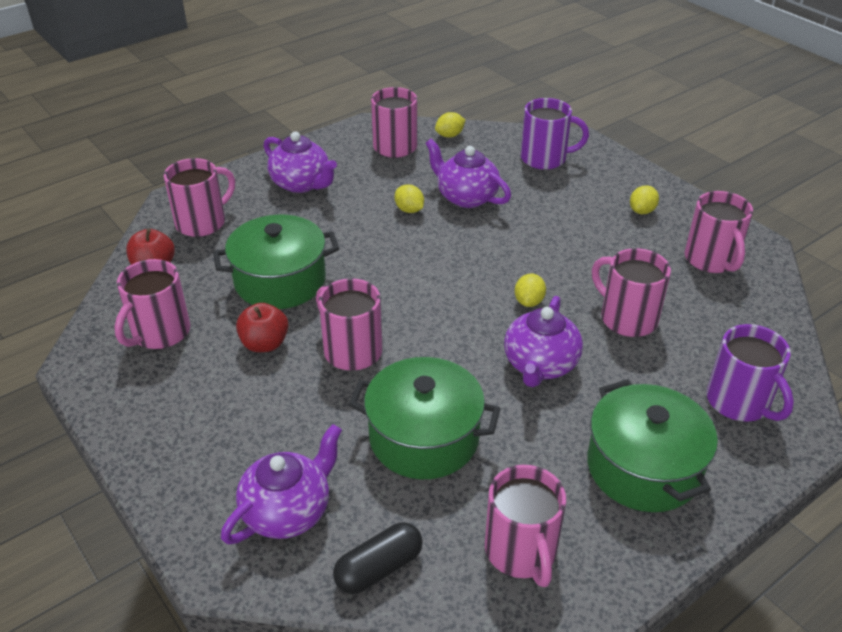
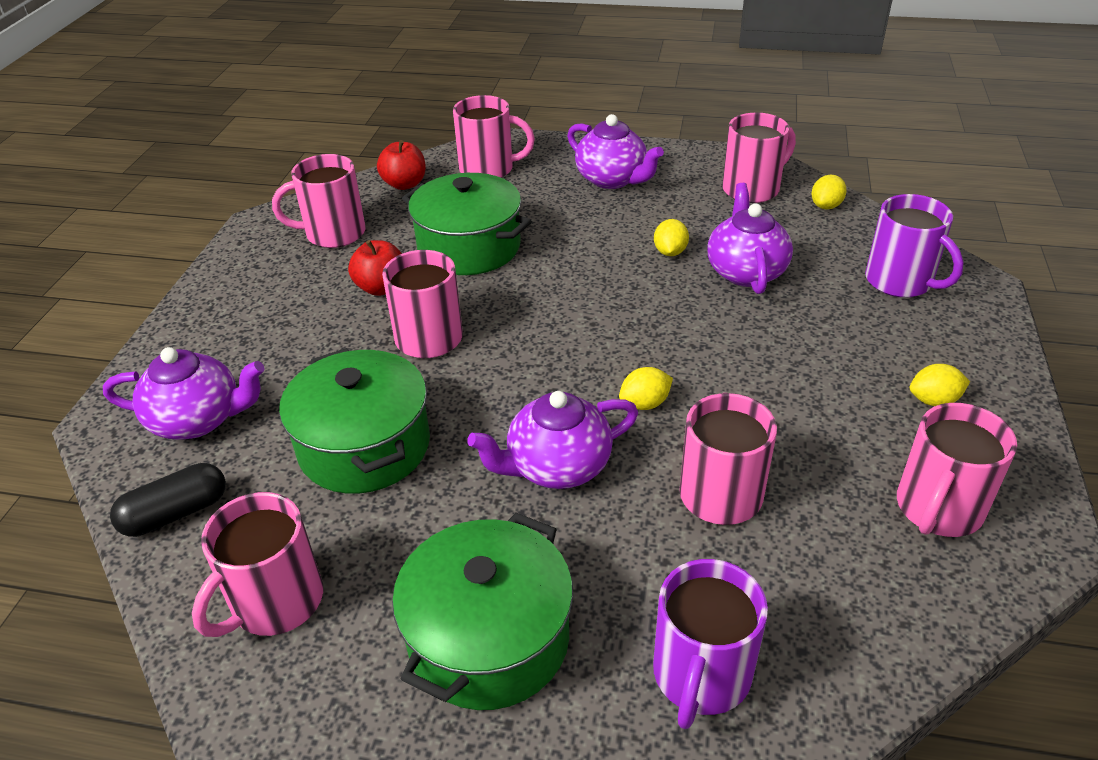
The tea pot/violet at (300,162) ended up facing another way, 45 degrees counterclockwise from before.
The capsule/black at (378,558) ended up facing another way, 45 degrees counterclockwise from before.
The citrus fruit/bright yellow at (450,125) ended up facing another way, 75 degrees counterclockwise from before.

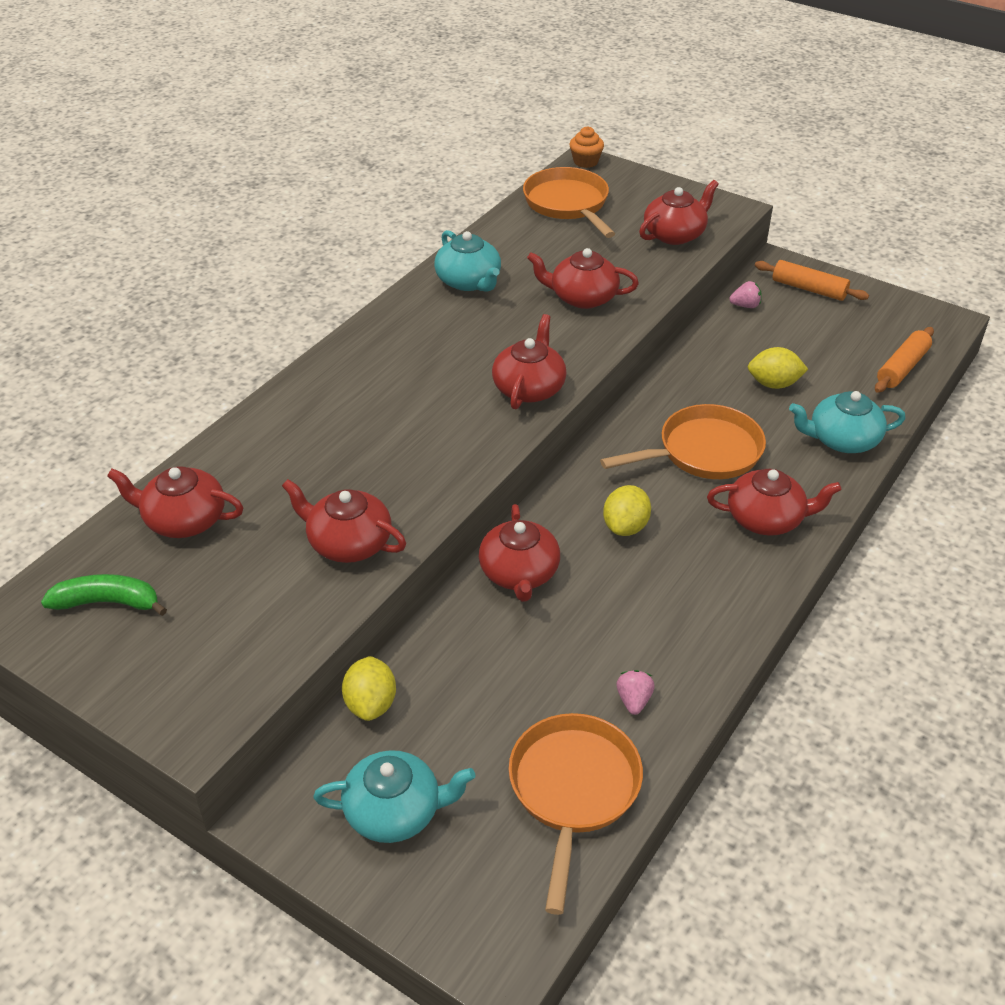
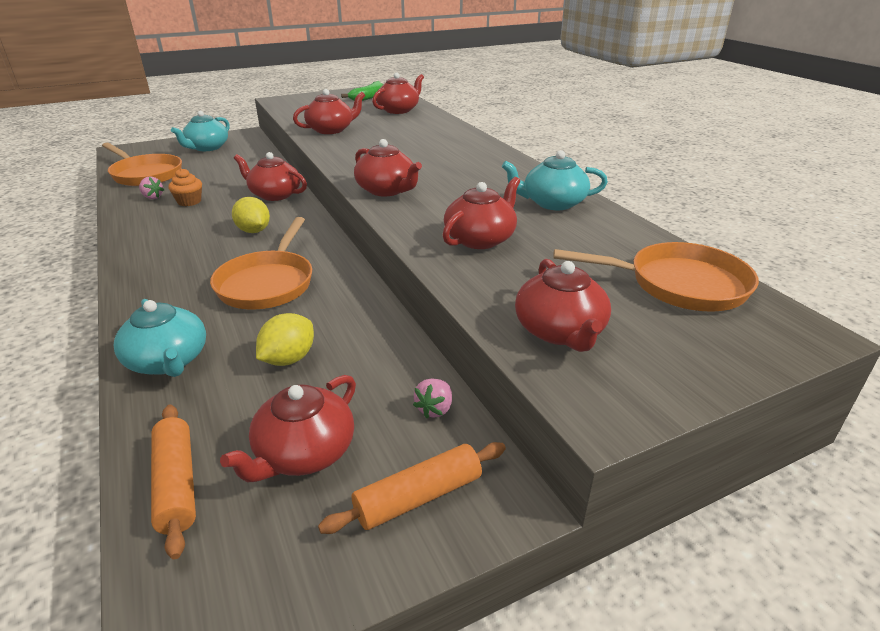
The second view lost the citrus fruit/bright yellow at (369,688).
The muffin/orange ended up elsewhere, having gone from (587,147) to (185,187).
The tea pot/crimson ended up elsewhere, having gone from (774,502) to (288,428).
The tea pot/teal at (847,422) ended up facing another way, 120 degrees clockwise from before.

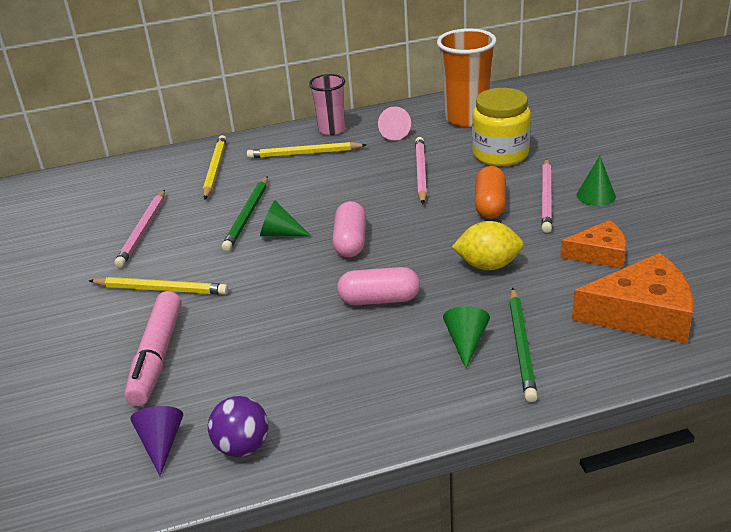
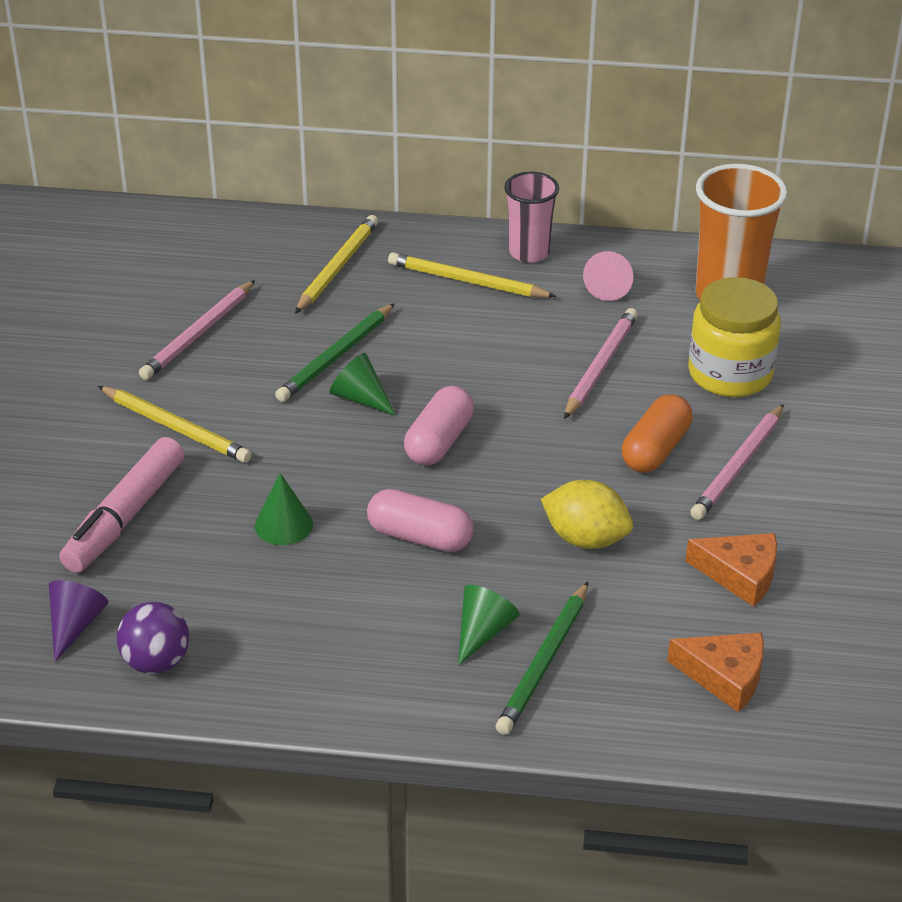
The solid cone/emerald ended up elsewhere, having gone from (596,181) to (284,509).
The size of the cheese/orange at (633,298) changed by a factor of 0.61.

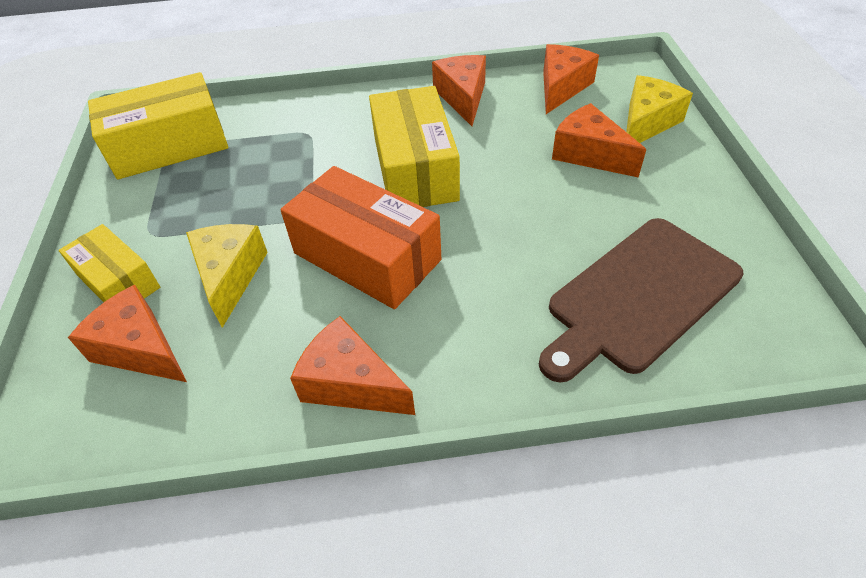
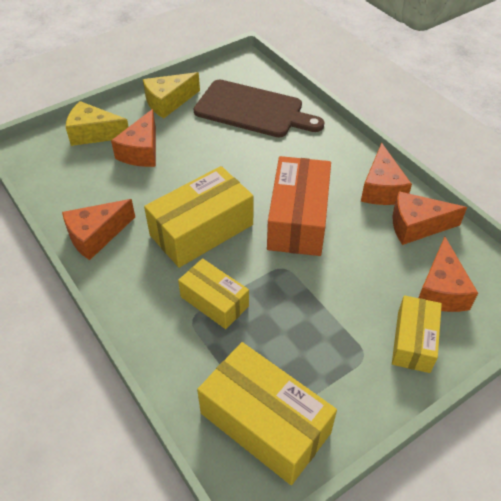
The second view gained the parcel/bright yellow at (213,293).
The cheese/bright yellow ended up elsewhere, having gone from (227,276) to (171,95).
The cheese/orange ended up elsewhere, having gone from (571,79) to (430,218).

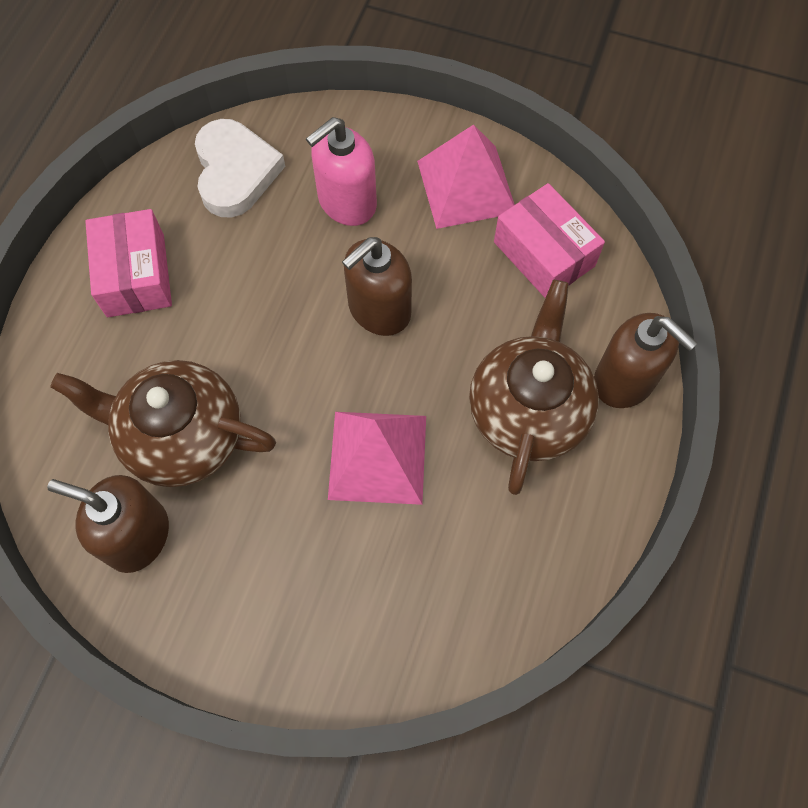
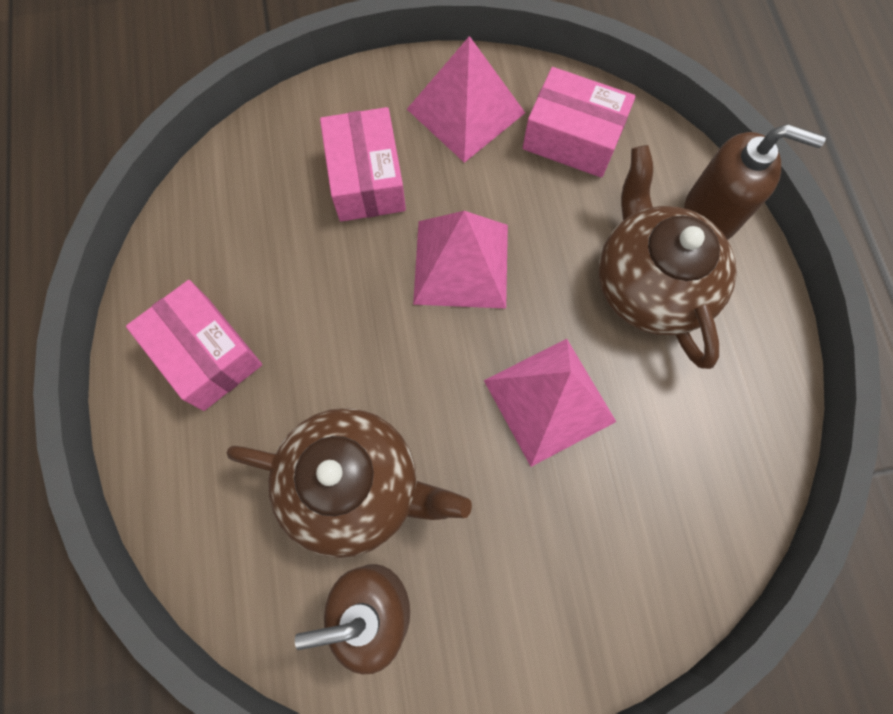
The second view lost the love heart/snow-white at (240,168).
Where the soap pump/rose-pink stood at (341,171), the parcel/rose-pink came to stand at (363,164).
Where the soap pump/brown stood at (377,286), the pyramid shape/rose-pink came to stand at (460,259).
The tea pot/brown at (163,423) ended up facing another way, 150 degrees counterclockwise from before.

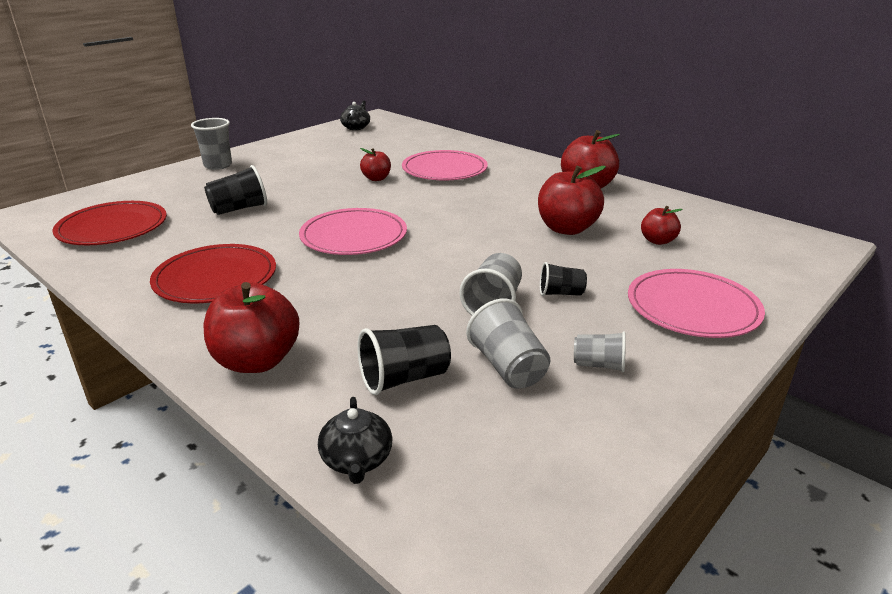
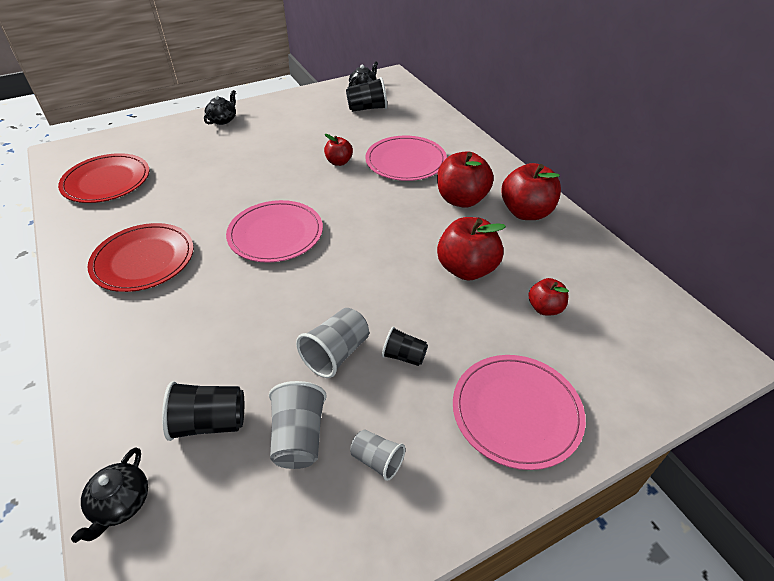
The tumbler/black ended up elsewhere, having gone from (235,190) to (366,94).
The apple fruit/crimson ended up elsewhere, having gone from (251,327) to (465,179).
Where the tumbler/grey stood at (211,144), the tea pot/black came to stand at (220,107).

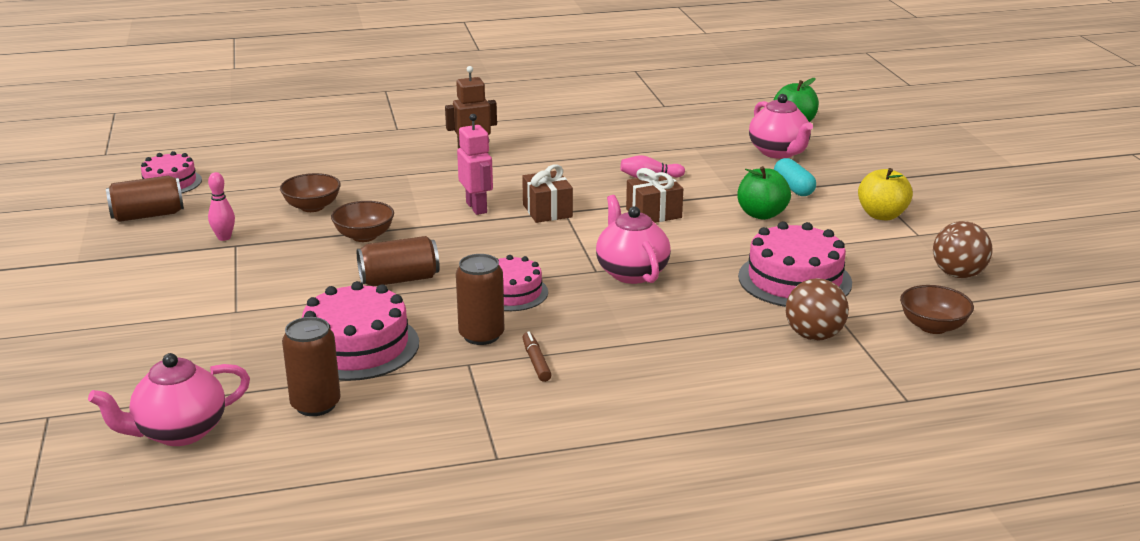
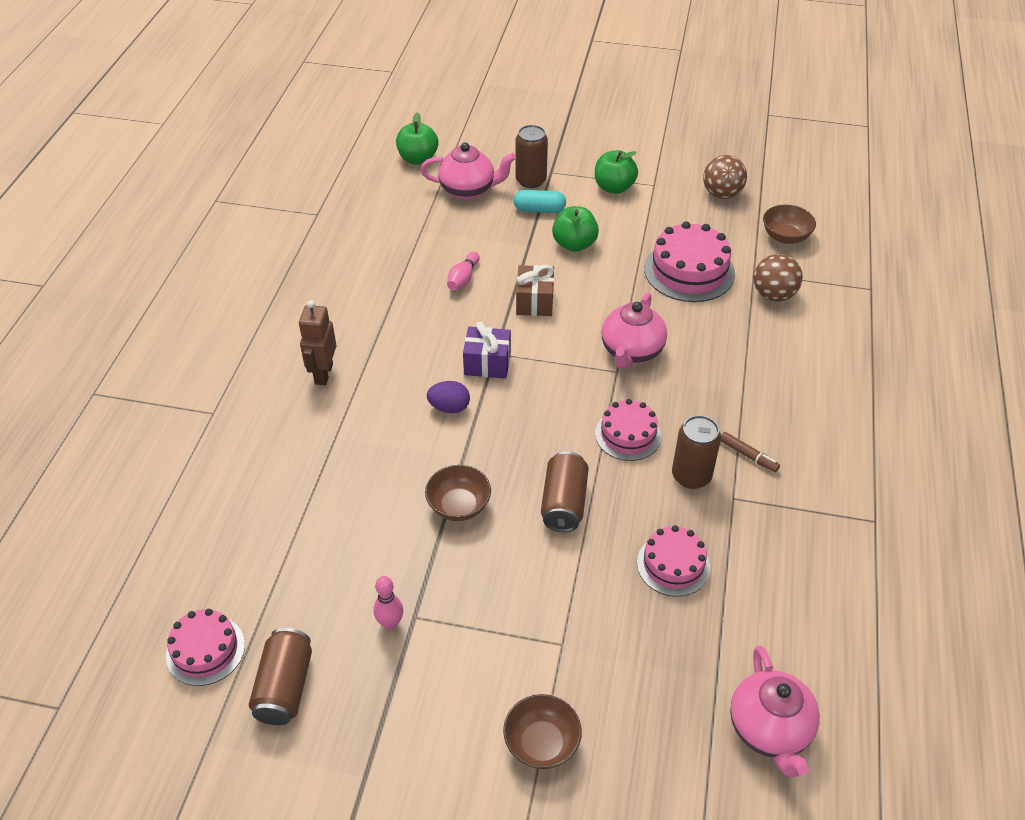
The bowl/brown ended up elsewhere, having gone from (310,192) to (542,731).
The tin/brown ended up elsewhere, having gone from (311,366) to (531,156).
Where the robot/rose-pink stood at (475,164), the egg shape/violet came to stand at (448,397).
What was the present/brown at (547,194) turned into the present/violet at (487,350).
What was the apple fruit/bright yellow at (885,194) turned into the apple fruit/emerald at (616,172).
The felt pen/brown at (537,356) ended up facing another way, 150 degrees counterclockwise from before.
The tea pot/rose-pink at (633,239) ended up facing another way, 75 degrees counterclockwise from before.
The size of the cake/rose-pink at (360,331) changed by a factor of 0.63.

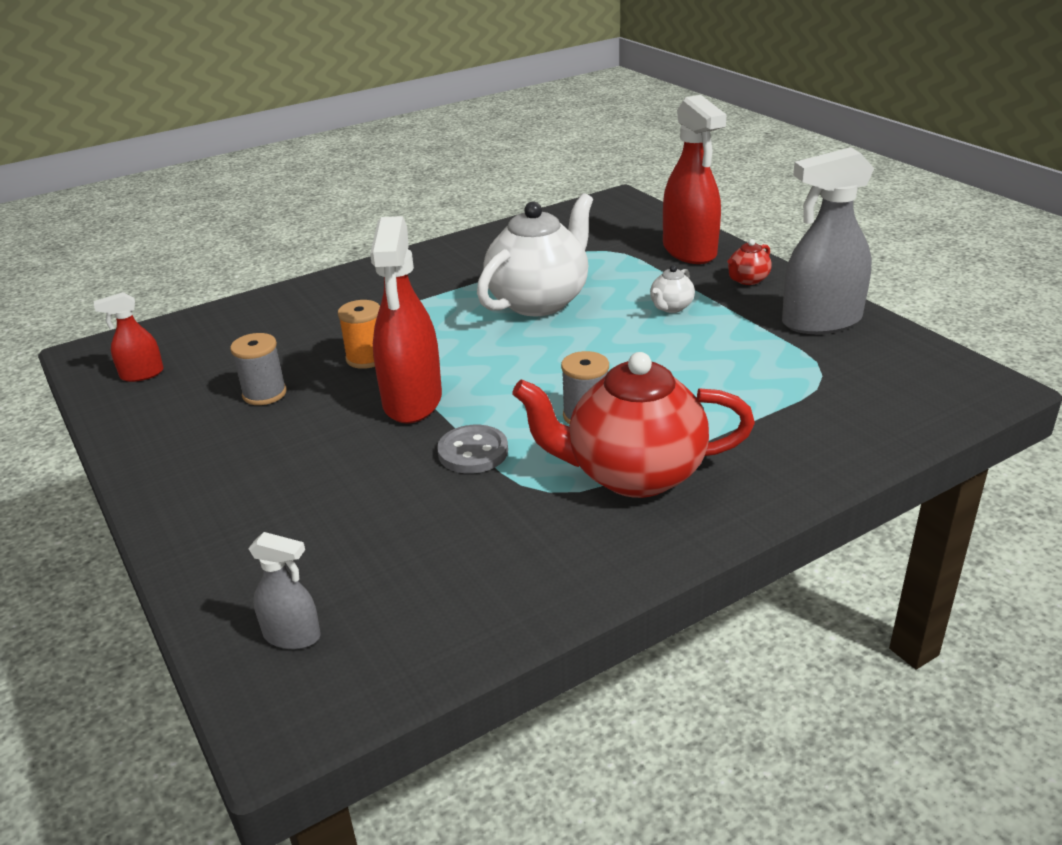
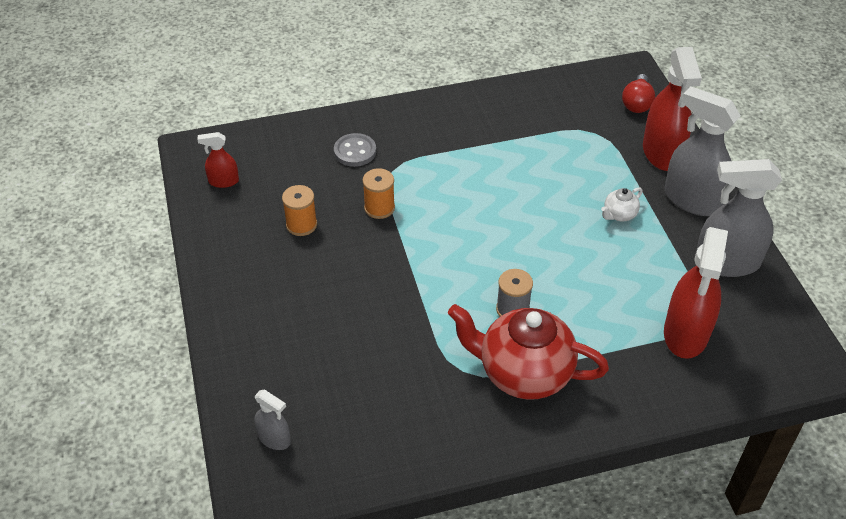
The second view lost the tea pot/snow-white at (535,254).
The second view gained the lightbulb/crimson at (638,93).
The sprayer/crimson ended up elsewhere, having gone from (406,320) to (696,293).
The button/grey ended up elsewhere, having gone from (472,449) to (355,150).
Where the tea pot/crimson stood at (749,262), the sprayer/grey came to stand at (703,151).
What was the bobbin/grey at (258,369) turned into the bobbin/orange at (299,210).

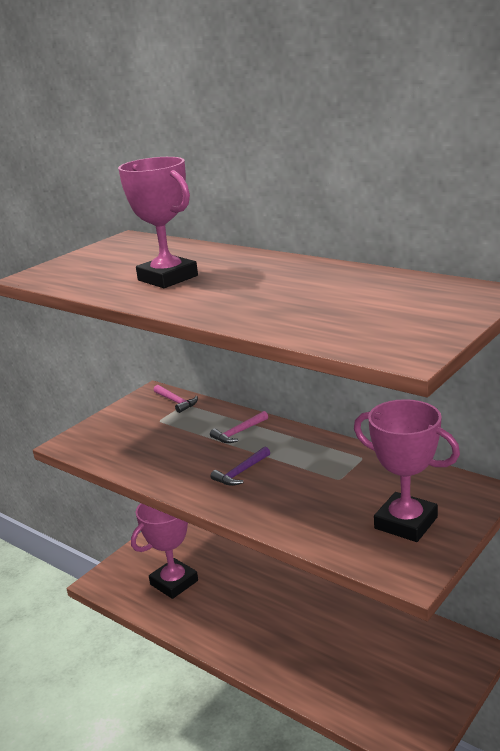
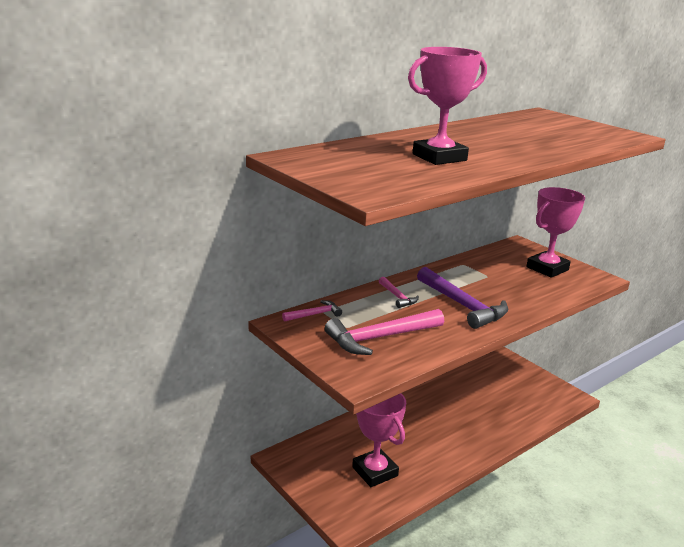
The second view gained the hammer/rose-pink at (384,332).
The size of the hammer/violet at (240,466) changed by a factor of 1.96.

